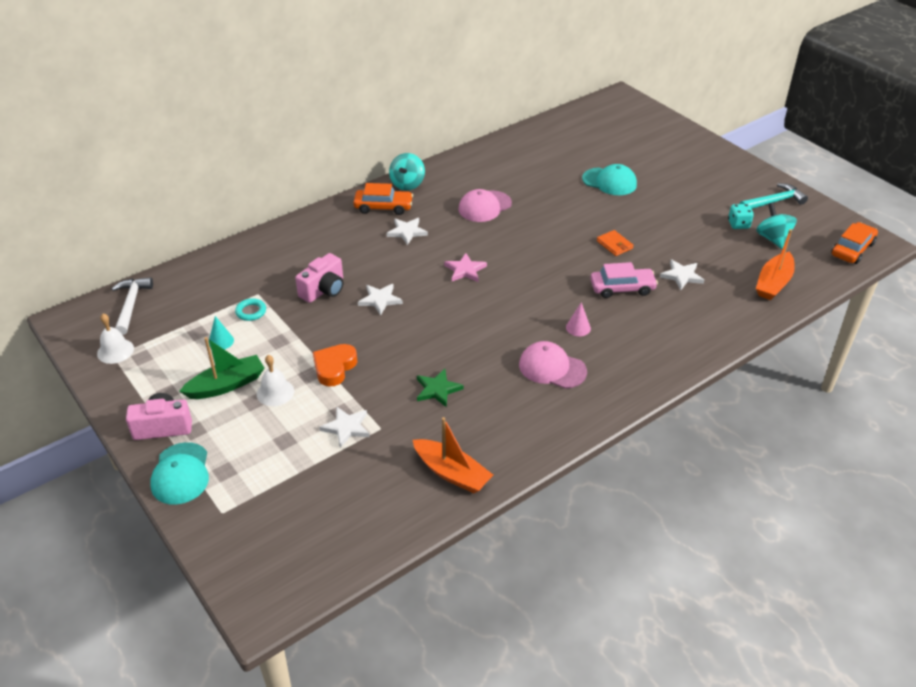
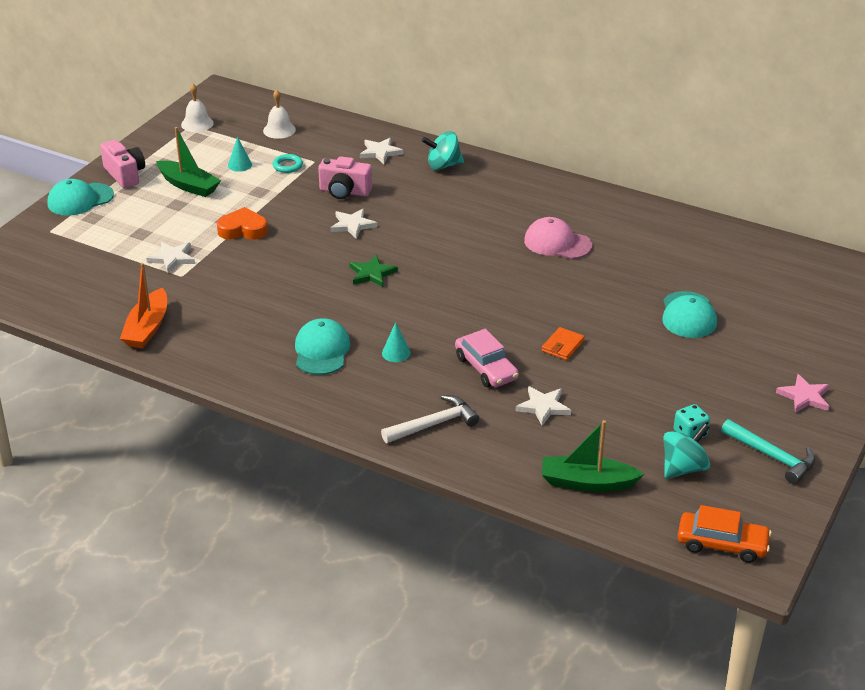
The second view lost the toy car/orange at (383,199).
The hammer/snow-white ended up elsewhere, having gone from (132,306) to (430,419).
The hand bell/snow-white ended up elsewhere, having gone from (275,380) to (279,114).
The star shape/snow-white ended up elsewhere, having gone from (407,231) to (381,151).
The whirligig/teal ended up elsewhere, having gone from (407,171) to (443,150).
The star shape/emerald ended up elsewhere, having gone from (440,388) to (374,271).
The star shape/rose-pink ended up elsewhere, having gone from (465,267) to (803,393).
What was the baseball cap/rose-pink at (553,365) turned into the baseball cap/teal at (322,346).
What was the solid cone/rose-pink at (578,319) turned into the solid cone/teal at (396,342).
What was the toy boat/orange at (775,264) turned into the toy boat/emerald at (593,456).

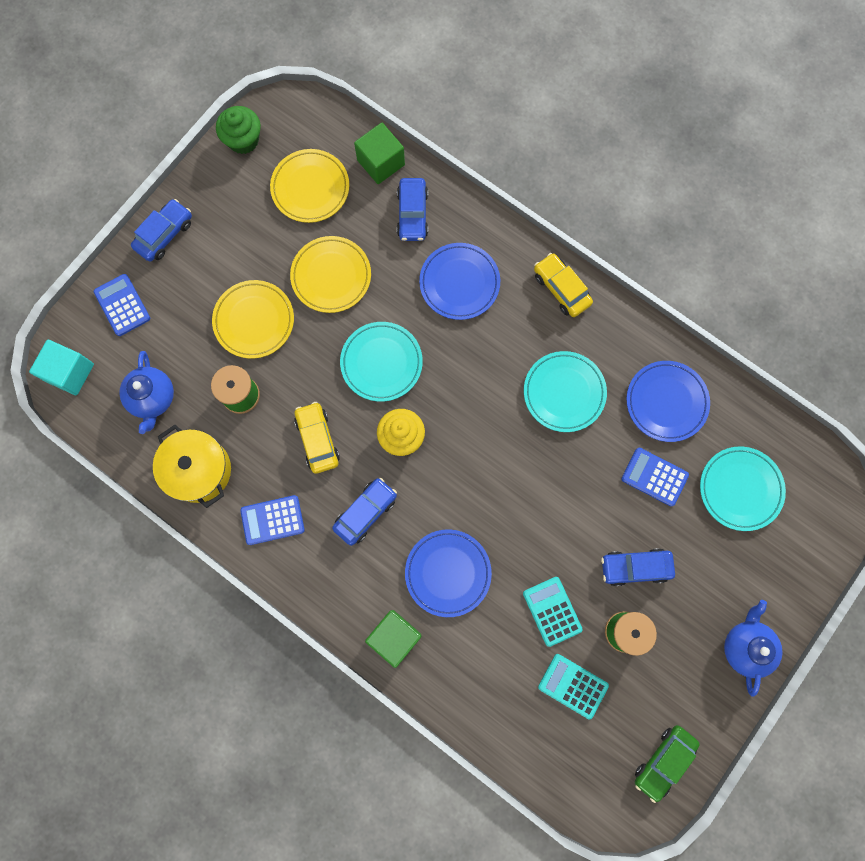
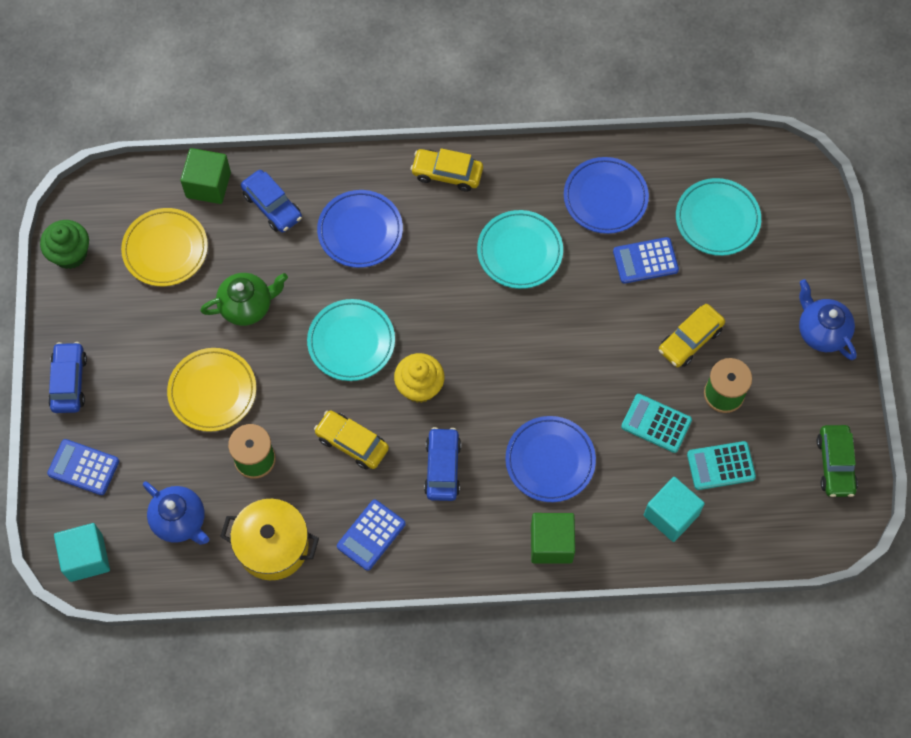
The second view gained the block/teal at (674,509).
Where the dinner plate/bright yellow stood at (330,274), the tea pot/emerald came to stand at (244,299).
What was the toy car/royal blue at (638,567) turned into the toy car/bright yellow at (692,335).

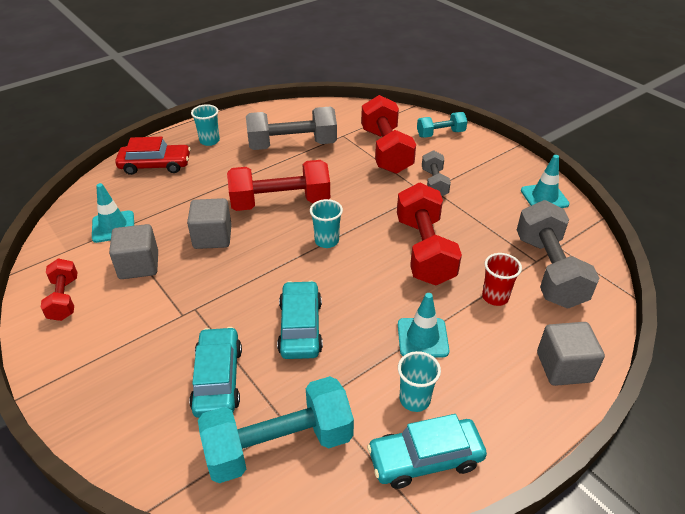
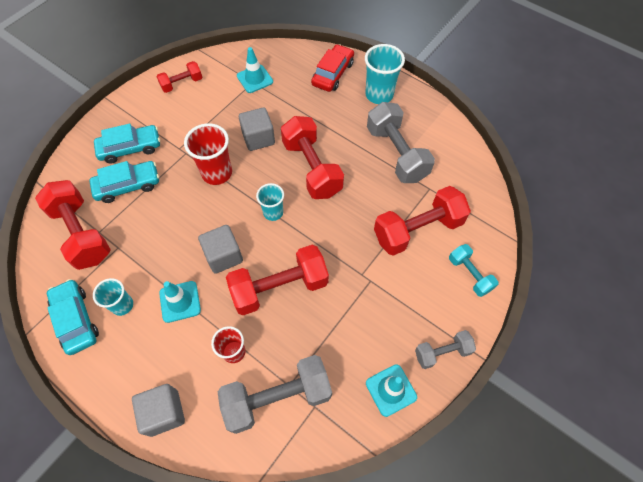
The second view gained the tumbler/crimson at (208,154).
The block/grey ended up elsewhere, having gone from (133,251) to (220,249).
The toy car/teal ended up elsewhere, having gone from (300,320) to (127,144).
The free weight/grey ended up elsewhere, having gone from (436,173) to (445,349).
What was the free weight/teal at (276,429) turned into the free weight/crimson at (73,225).
The toy car/crimson at (153,156) ended up facing another way, 135 degrees counterclockwise from before.
The size of the tumbler/teal at (205,125) changed by a factor of 1.60.

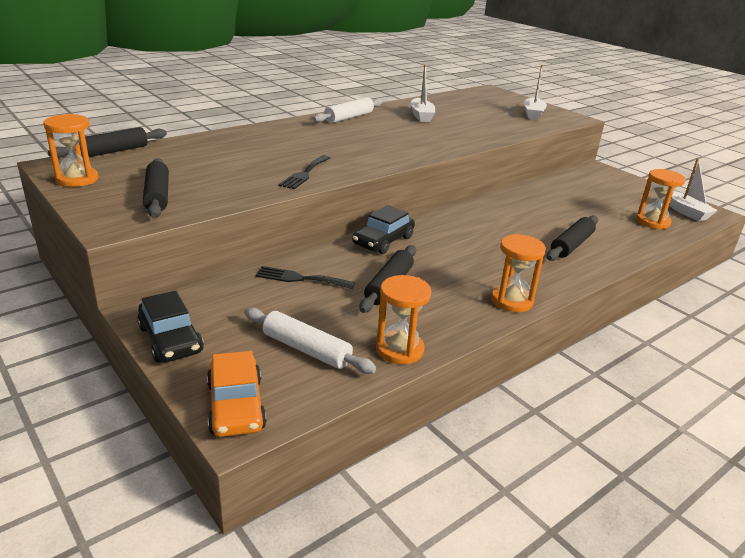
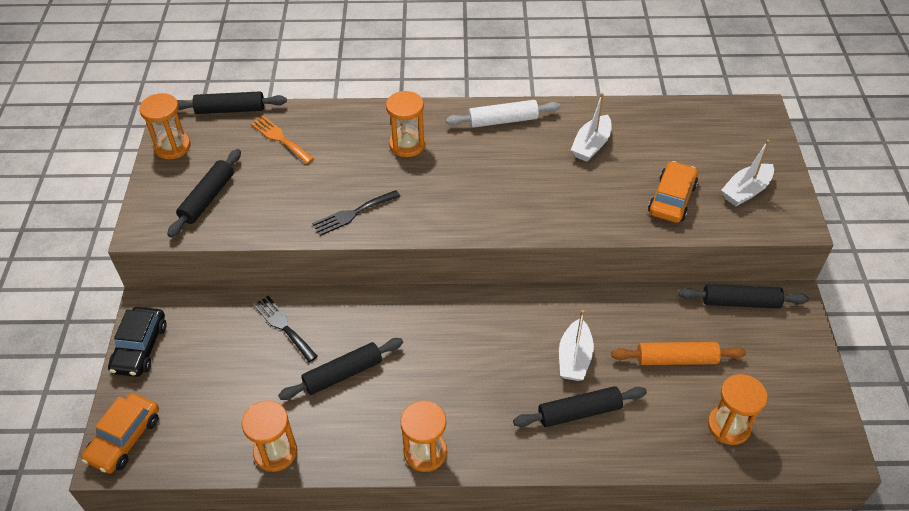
The second view lost the pastry roller/snow-white at (310,341).
The second view lost the toy car/black at (383,229).
The second view gained the fork/orange at (282,140).
The second view gained the sand timer/orange at (405,124).
The second view gained the pastry roller/orange at (678,353).
The second view gained the toy car/orange at (673,192).
The second view gained the pastry roller/black at (743,296).
The toy boat/snow-white ended up elsewhere, having gone from (693,189) to (576,345).

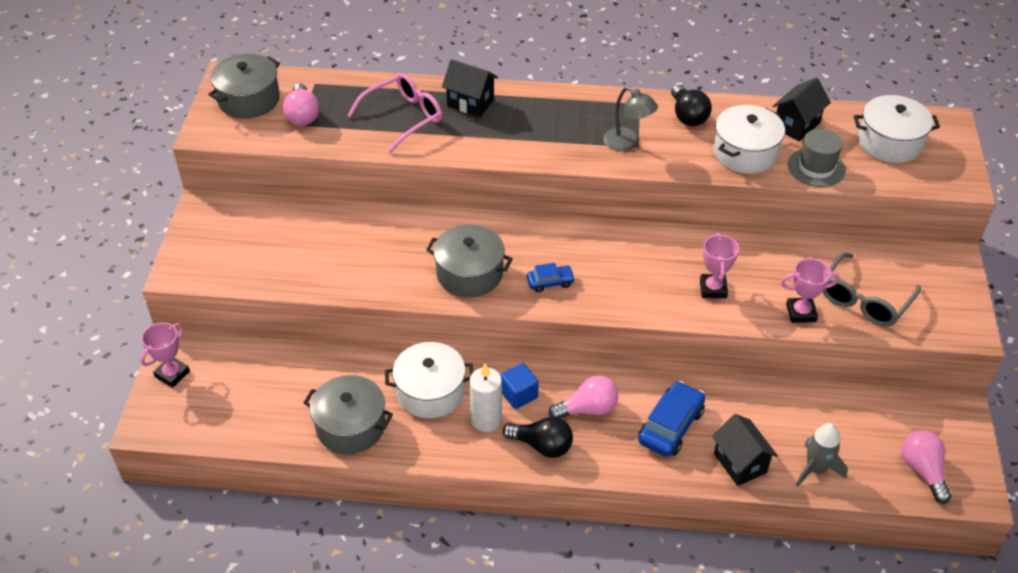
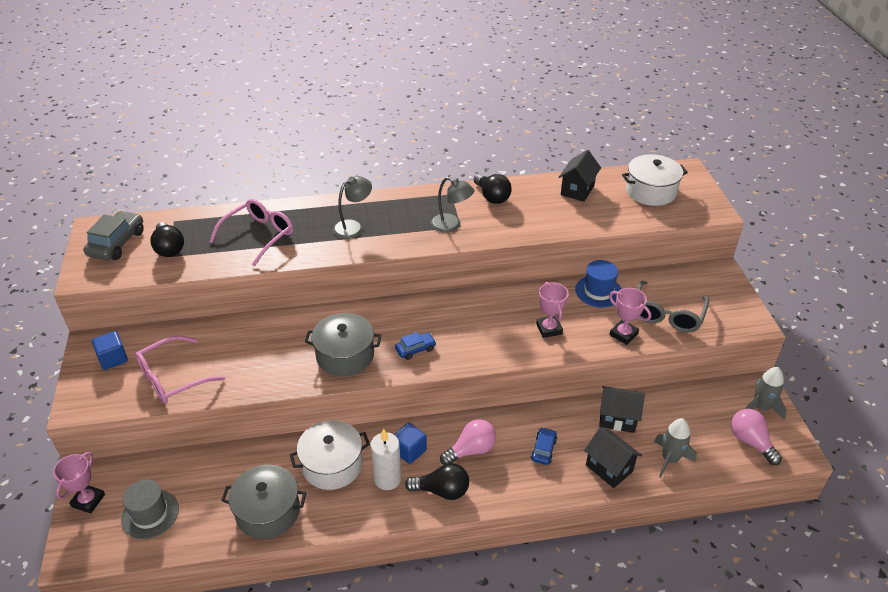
The second view lost the cooking pot/snow-white at (749,139).
The second view gained the block/royal blue at (110,350).
The second view gained the spectacles/rose-pink at (180,369).
The second view gained the reading lamp/grey at (352,207).
The second view gained the top hat/royal blue at (598,283).
The second view gained the rocket/grey at (766,393).
The house/black ended up elsewhere, having gone from (470,88) to (622,409).
The top hat/grey ended up elsewhere, having gone from (817,158) to (150,509).
Where the cooking pot/grey stood at (244,86), the toy car/grey came to stand at (113,235).
What was the lightbulb/rose-pink at (301,104) turned into the lightbulb/black at (167,239).
The trophy/rose-pink at (810,290) ended up facing another way, 60 degrees clockwise from before.
The size of the toy car/royal blue at (671,419) changed by a factor of 0.57.

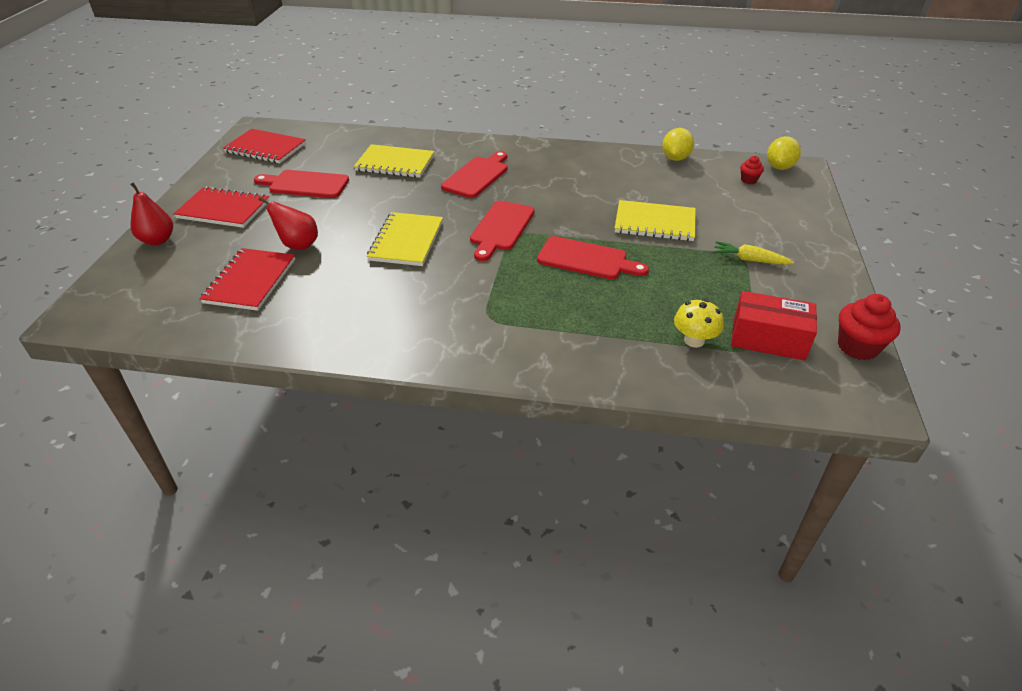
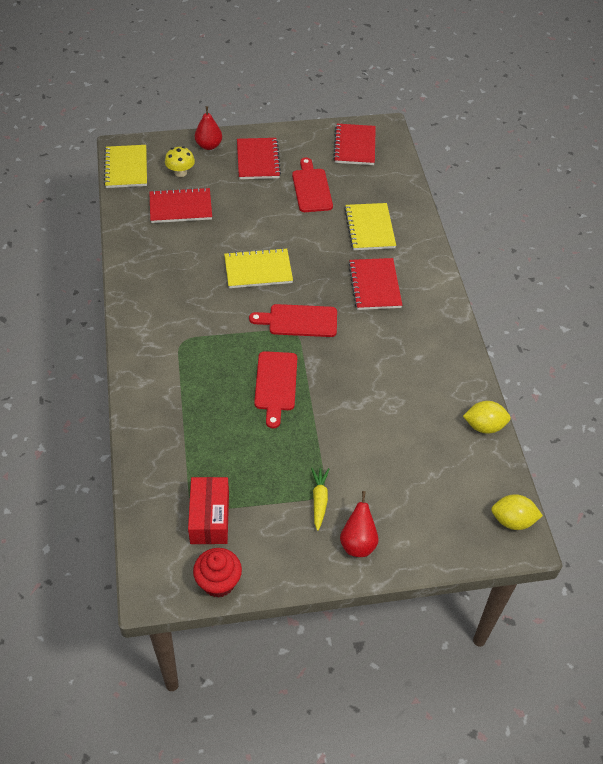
The second view lost the muffin/crimson at (752,170).
The pear/crimson ended up elsewhere, having gone from (288,223) to (359,524).
The notebook/bright yellow ended up elsewhere, having gone from (655,220) to (125,166).
The toadstool/bright yellow ended up elsewhere, having gone from (699,323) to (180,161).
Where the bread board/crimson stood at (474,174), the notebook/crimson came to stand at (375,284).

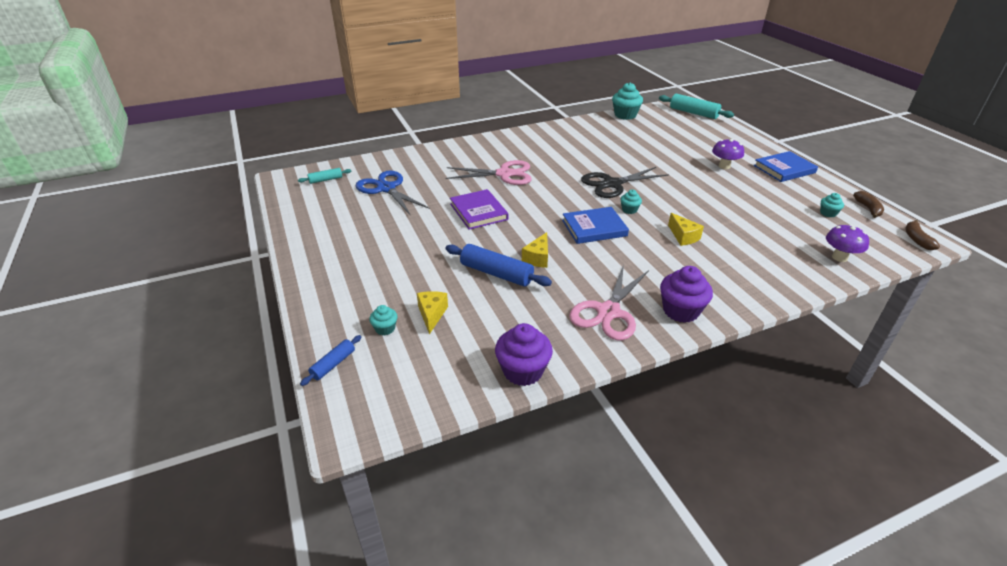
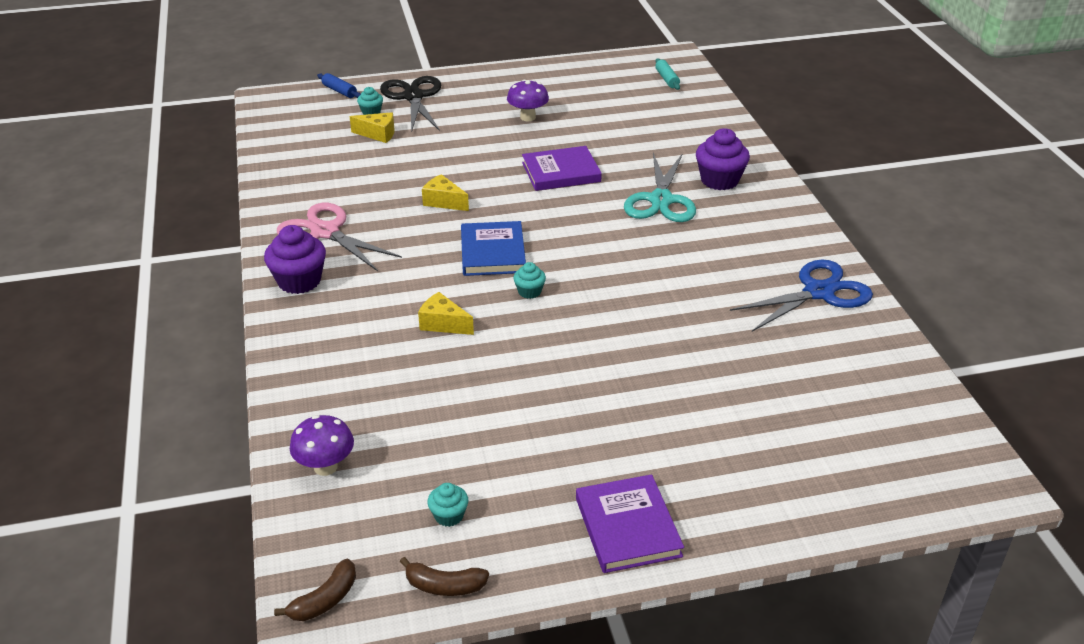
The second view lost the pastry roller/royal blue at (498,265).
The second view lost the muffin/teal at (627,101).
The second view lost the pastry roller/teal at (696,106).
The pair of scissors/royal blue ended up elsewhere, having gone from (392,193) to (801,296).
The muffin/violet ended up elsewhere, having gone from (524,354) to (723,159).
The pair of scissors/black ended up elsewhere, having gone from (625,182) to (410,104).
The toadstool/violet ended up elsewhere, having gone from (728,154) to (528,100).
What was the pair of scissors/rose-pink at (488,172) turned into the pair of scissors/teal at (660,187).
What was the hardcover/royal blue at (786,166) turned into the hardcover/violet at (630,523).
The cheese/bright yellow at (686,229) ended up facing another way, 45 degrees clockwise from before.
The banana fruit/brown at (922,235) ended up facing another way, 120 degrees clockwise from before.

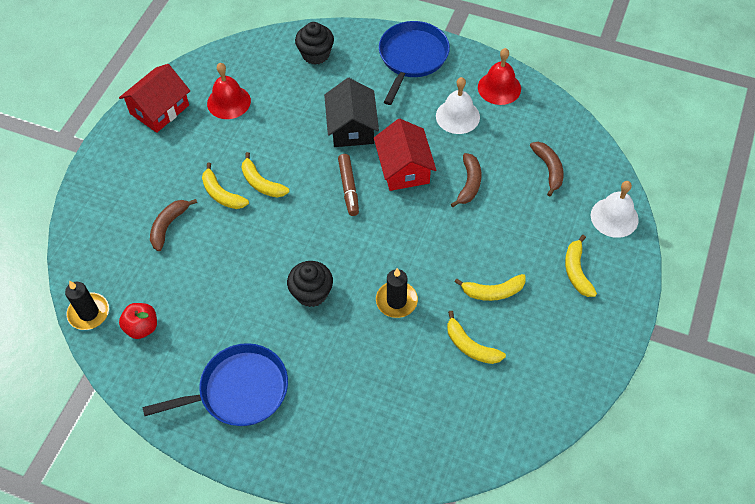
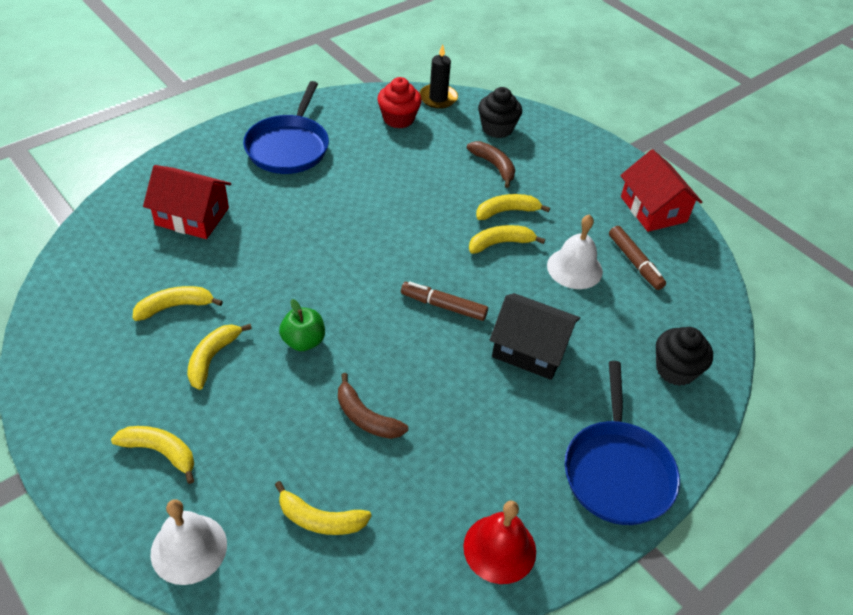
The second view lost the pillar candle/black at (397,293).
The second view gained the apple fruit/emerald at (302,325).
The muffin/black ended up elsewhere, having gone from (310,284) to (500,112).
The house/crimson ended up elsewhere, having gone from (405,155) to (187,202).
The hand bell/snow-white ended up elsewhere, having gone from (458,105) to (575,251).
Where the apple fruit/crimson stood at (138,321), the muffin/crimson came to stand at (399,102).
Where the hand bell/crimson stood at (229,91), the felt pen/brown came to stand at (637,258).
What was the banana fruit/brown at (547,169) turned into the banana fruit/bright yellow at (323,508).
The skillet/royal blue at (414,63) ended up facing another way, 45 degrees clockwise from before.

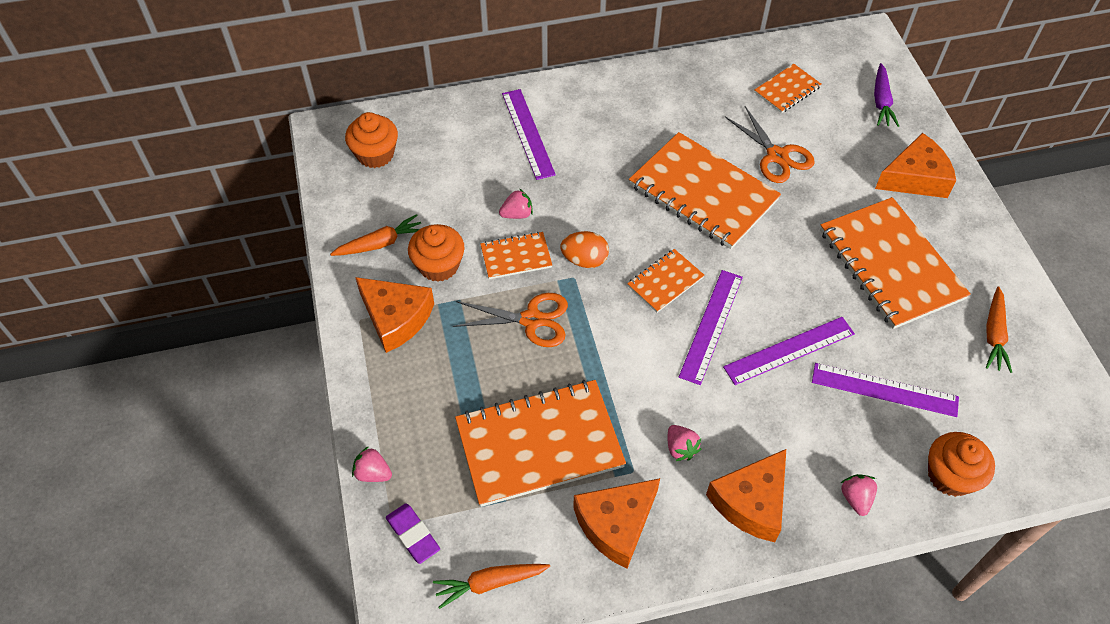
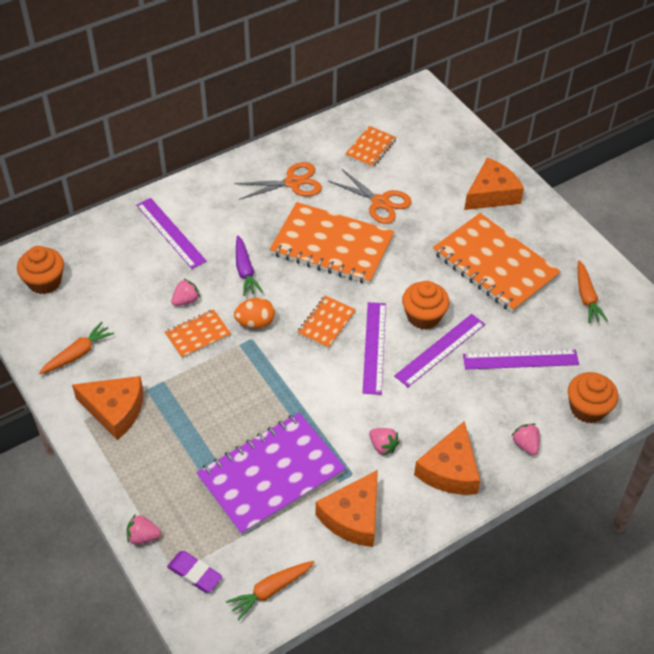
The muffin/orange ended up elsewhere, having gone from (436,253) to (426,305).
The pair of scissors/orange ended up elsewhere, having gone from (510,320) to (278,181).
The toy carrot/violet ended up elsewhere, having gone from (886,95) to (249,266).
What was the notebook/orange at (540,443) turned into the notebook/violet at (271,474).

